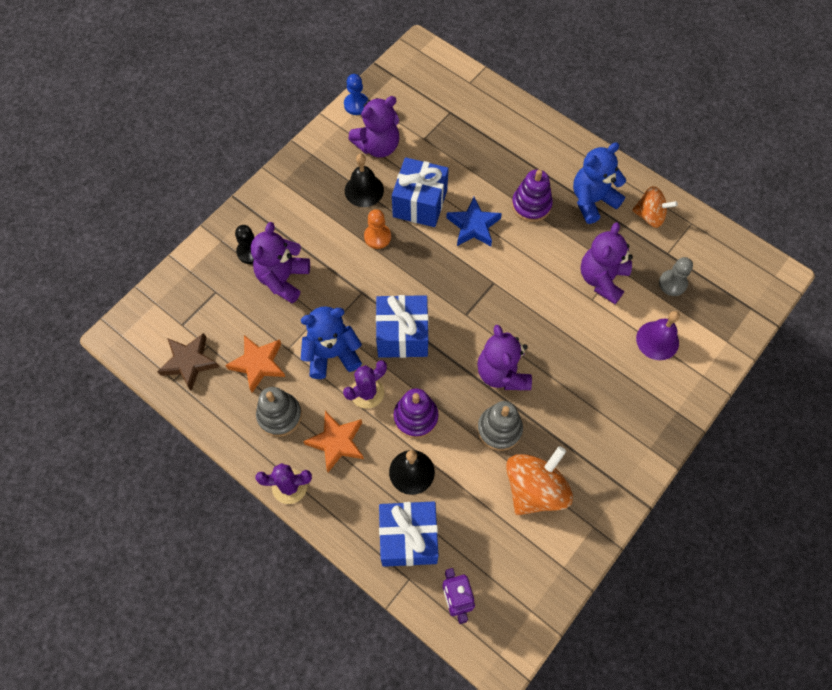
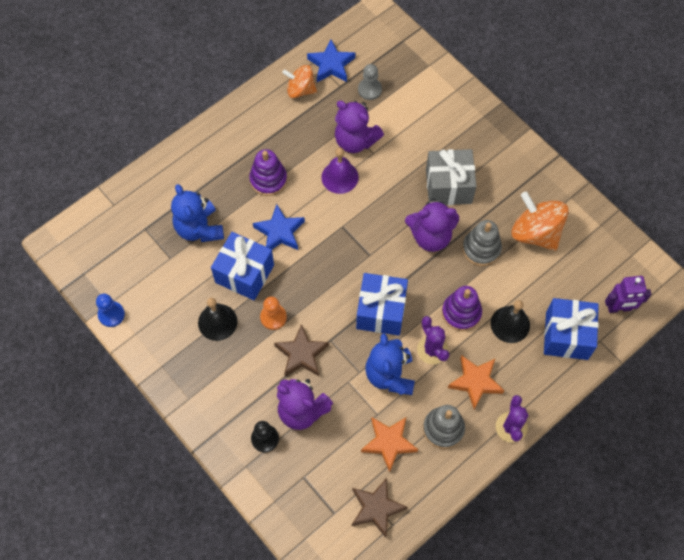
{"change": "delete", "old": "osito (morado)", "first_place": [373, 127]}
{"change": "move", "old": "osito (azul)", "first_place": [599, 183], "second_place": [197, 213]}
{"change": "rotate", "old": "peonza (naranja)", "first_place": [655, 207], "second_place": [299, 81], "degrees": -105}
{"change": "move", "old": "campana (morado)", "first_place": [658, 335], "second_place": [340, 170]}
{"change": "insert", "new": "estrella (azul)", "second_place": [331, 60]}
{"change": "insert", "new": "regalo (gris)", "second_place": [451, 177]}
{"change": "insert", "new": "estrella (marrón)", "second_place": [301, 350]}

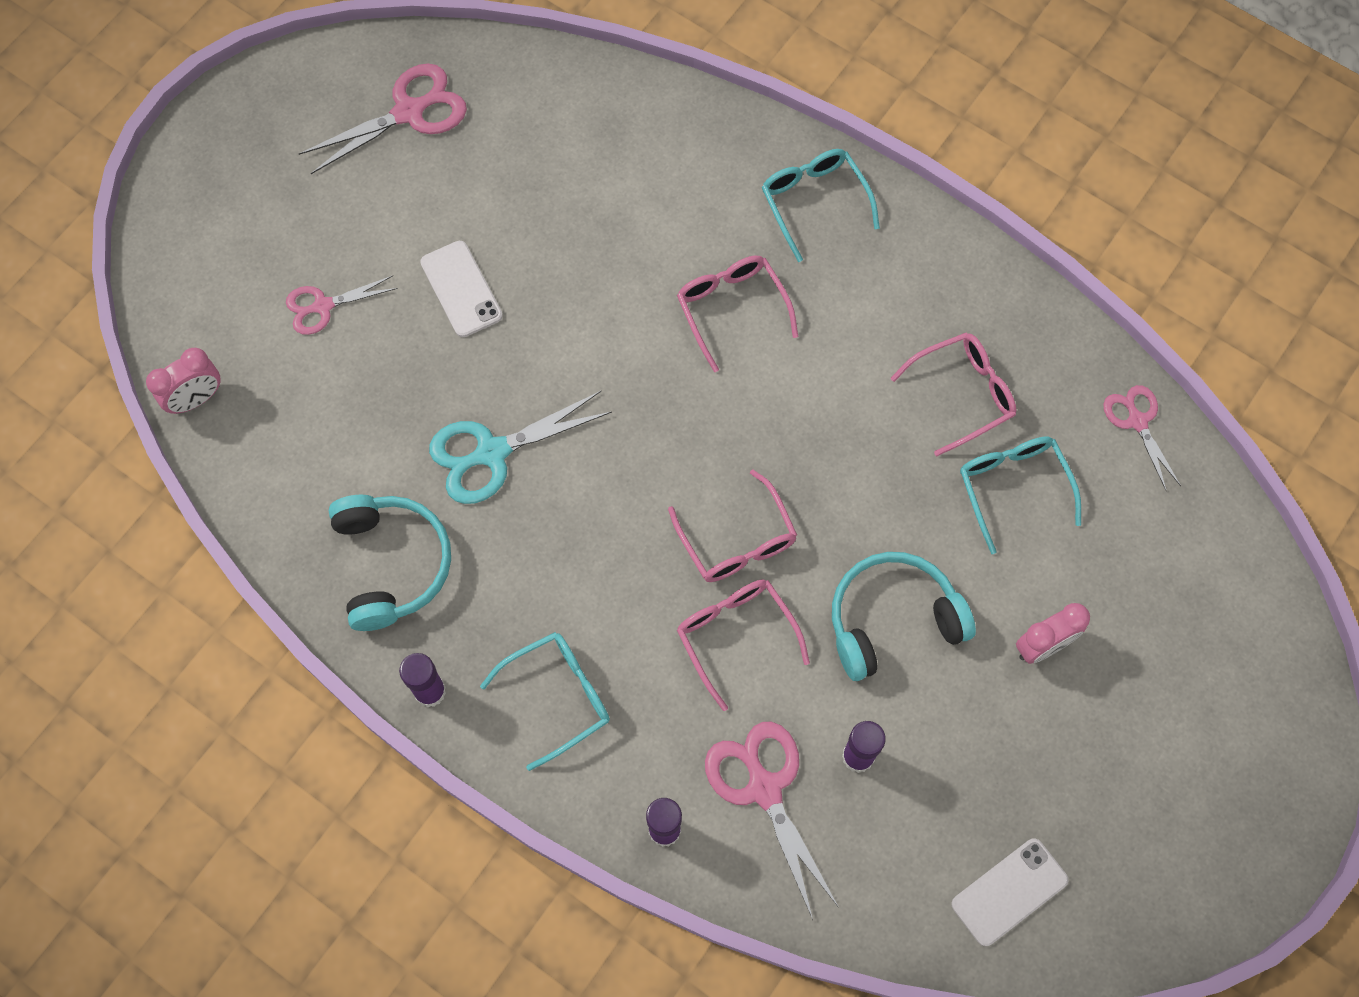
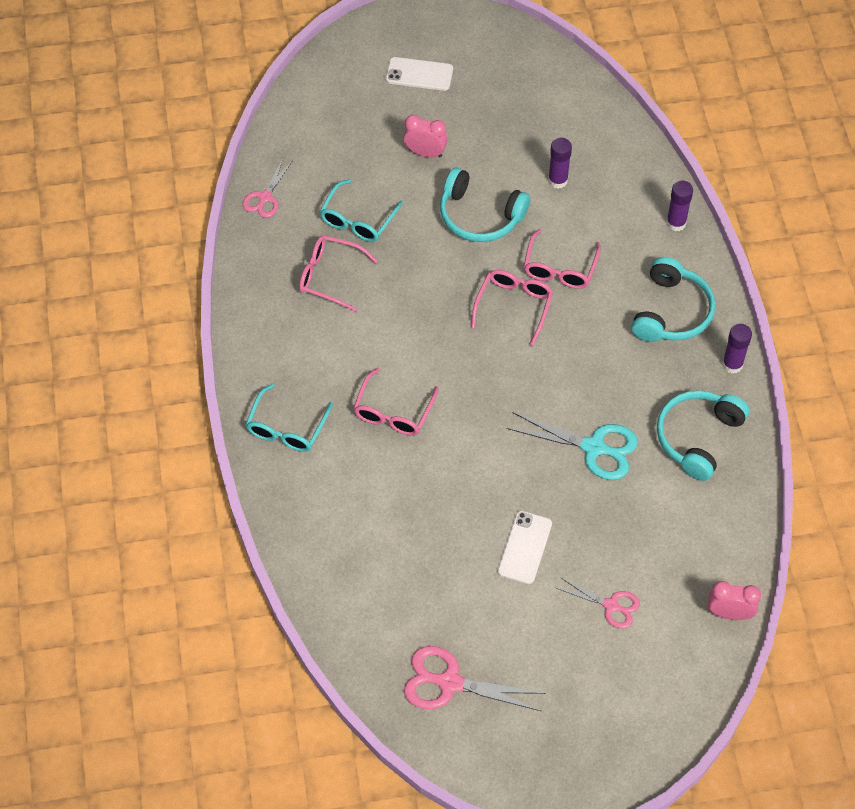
{"change": "replace", "old": "gafas (turquesa)", "new": "auriculares (turquesa)", "first_place": [545, 701], "second_place": [673, 299]}
{"change": "delete", "old": "tijeras (rosa)", "first_place": [772, 821]}
{"change": "move", "old": "móvil (blanco)", "first_place": [1009, 892], "second_place": [419, 74]}

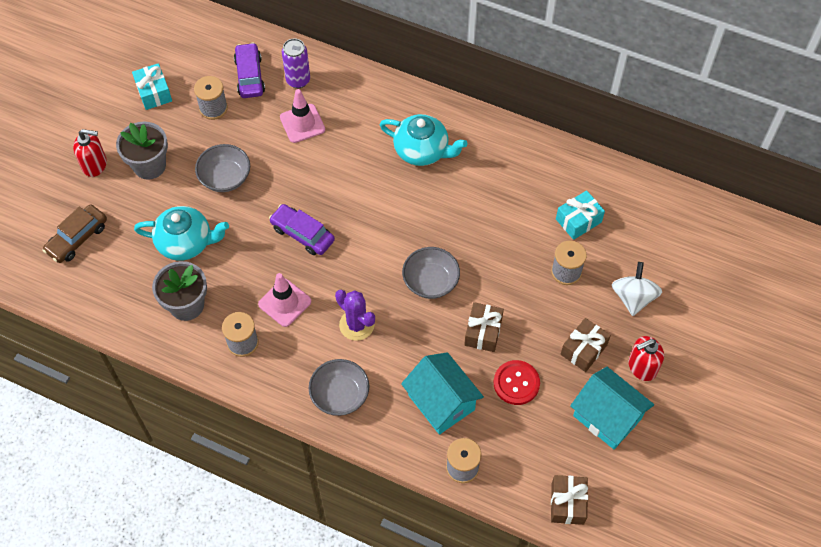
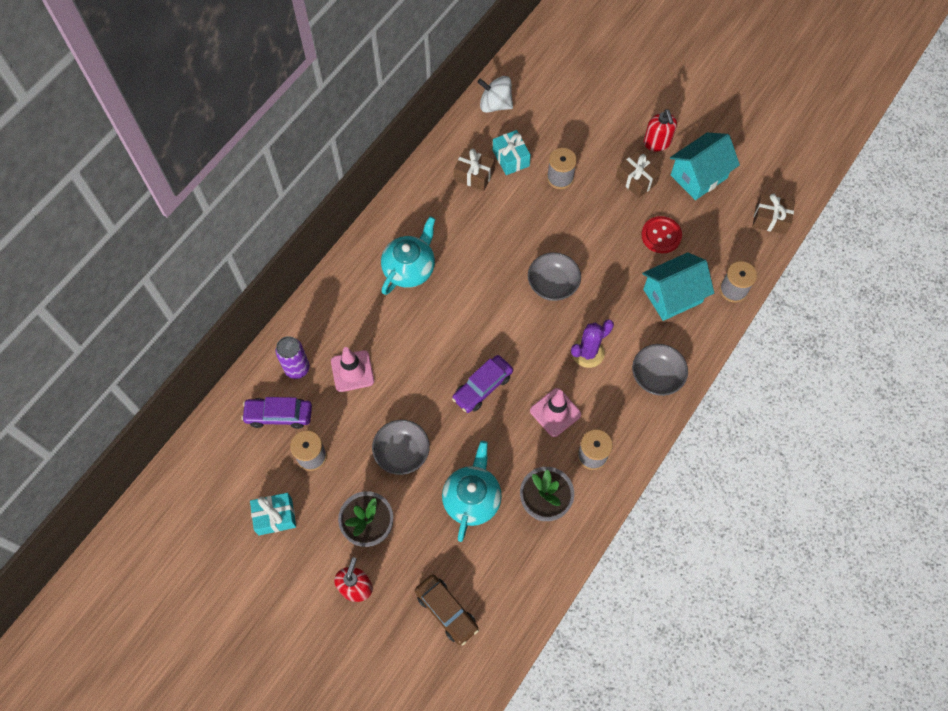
{"change": "move", "old": "peonza (blanco)", "first_place": [637, 289], "second_place": [495, 94]}
{"change": "move", "old": "regalo (marrón)", "first_place": [484, 327], "second_place": [474, 170]}

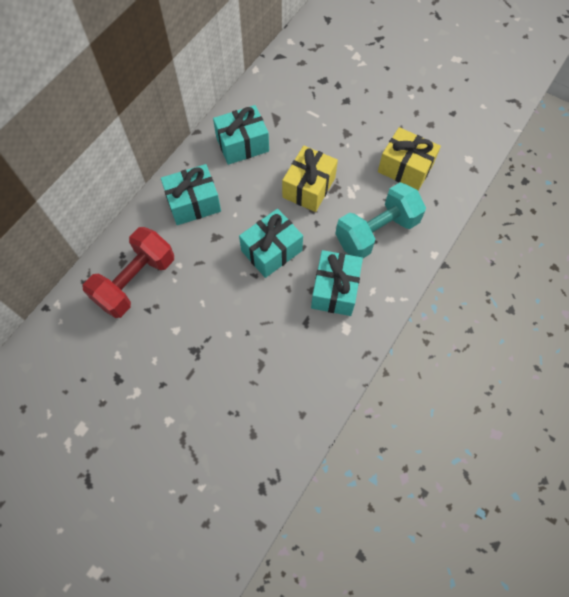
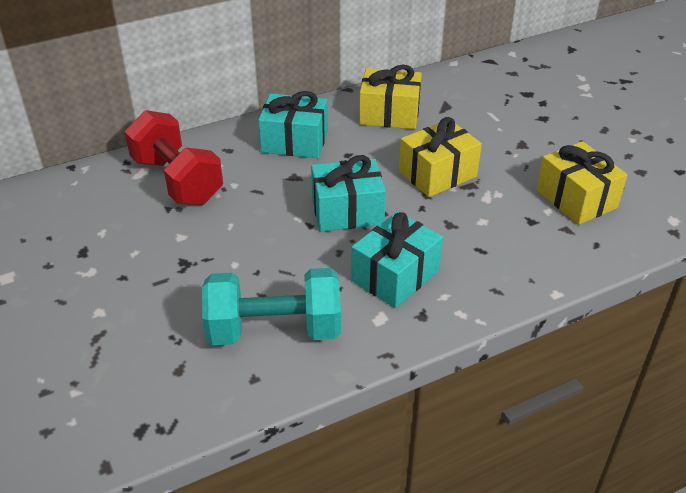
{"change": "recolor", "old": "regalo (turquesa)", "new": "regalo (amarillo)", "first_place": [241, 135], "second_place": [390, 97]}
{"change": "move", "old": "mancuerna (turquesa)", "first_place": [380, 220], "second_place": [271, 306]}
{"change": "rotate", "old": "mancuerna (rojo)", "first_place": [128, 272], "second_place": [174, 157], "degrees": 75}

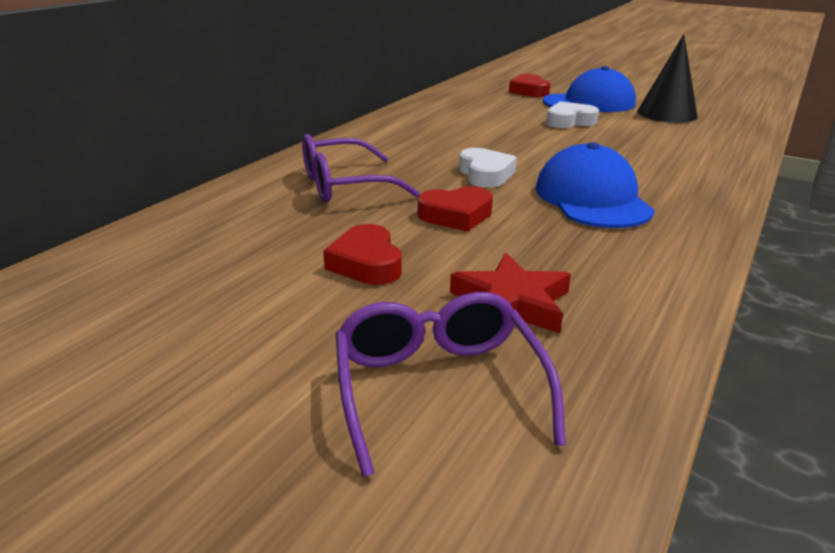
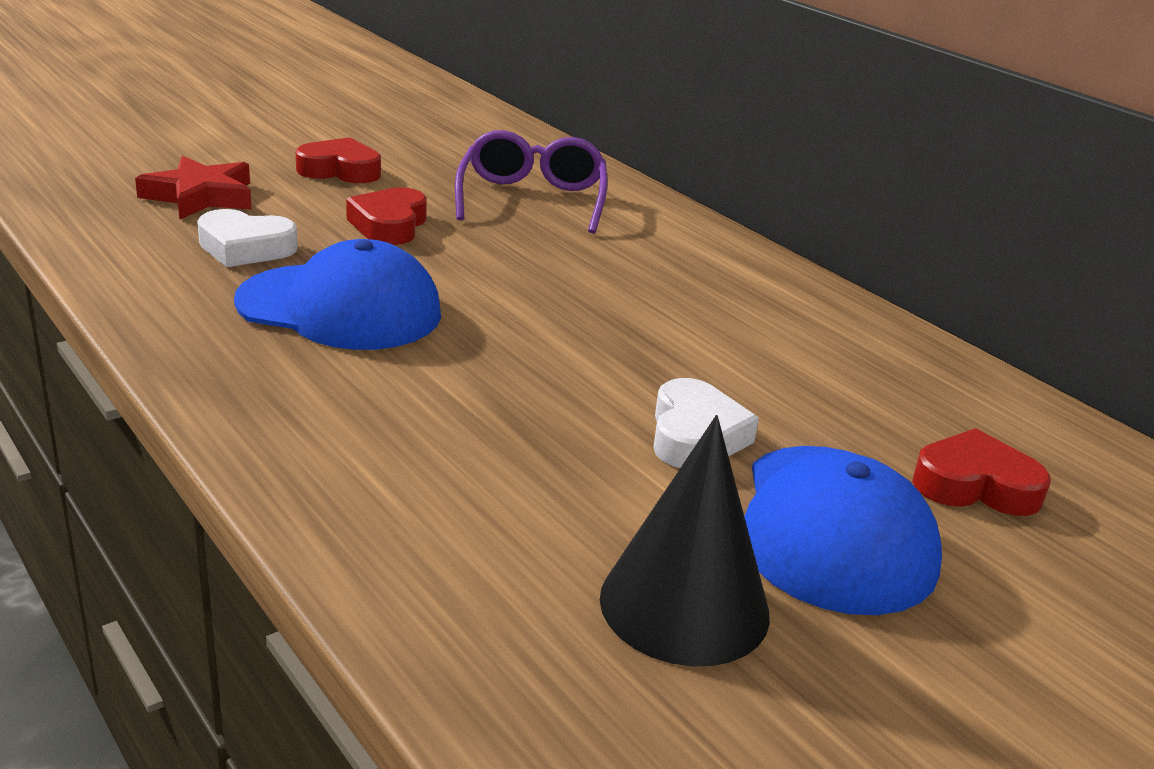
{"change": "move", "old": "corazón (blanco)", "first_place": [488, 168], "second_place": [247, 238]}
{"change": "delete", "old": "gafas (morado)", "first_place": [451, 384]}

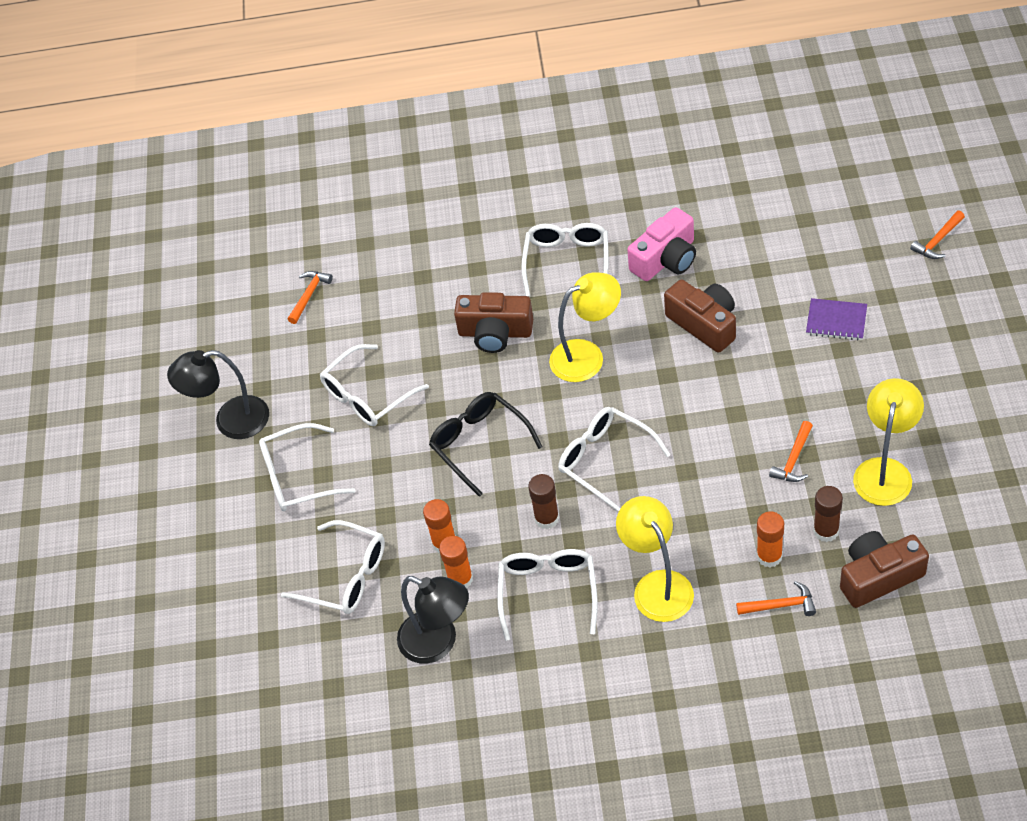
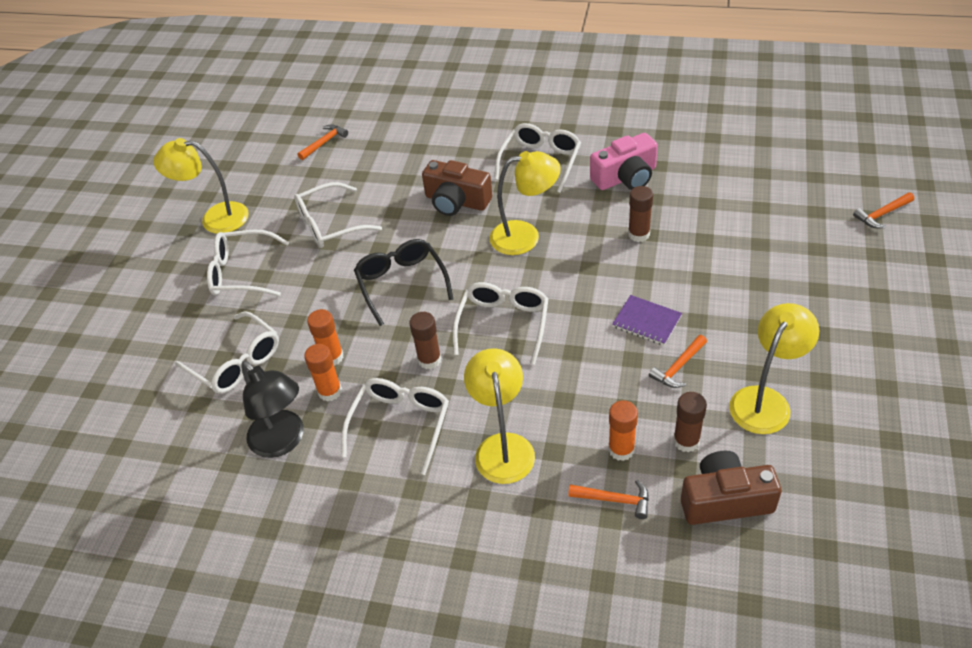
{"change": "replace", "old": "cámara (marrón)", "new": "barra de pegamento (marrón)", "first_place": [700, 316], "second_place": [640, 214]}
{"change": "move", "old": "cuaderno (morado)", "first_place": [836, 319], "second_place": [647, 320]}
{"change": "recolor", "old": "lámpara (negro)", "new": "lámpara (amarillo)", "first_place": [218, 394], "second_place": [201, 186]}
{"change": "rotate", "old": "gafas (blanco)", "first_place": [614, 459], "second_place": [500, 323], "degrees": 45}

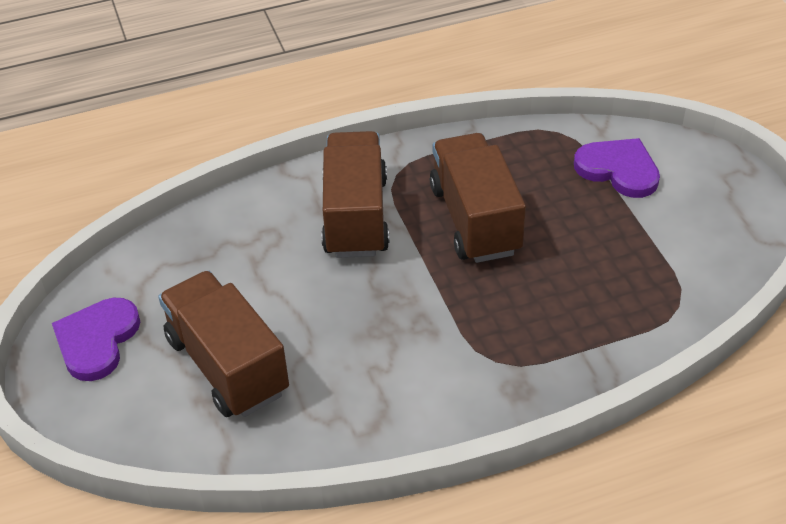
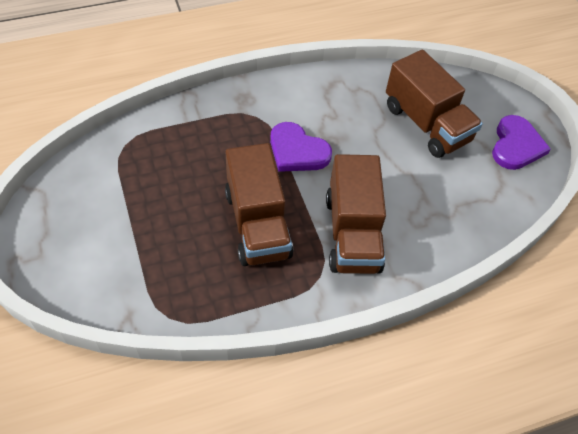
{"change": "move", "old": "corazón (morado)", "first_place": [617, 168], "second_place": [301, 147]}

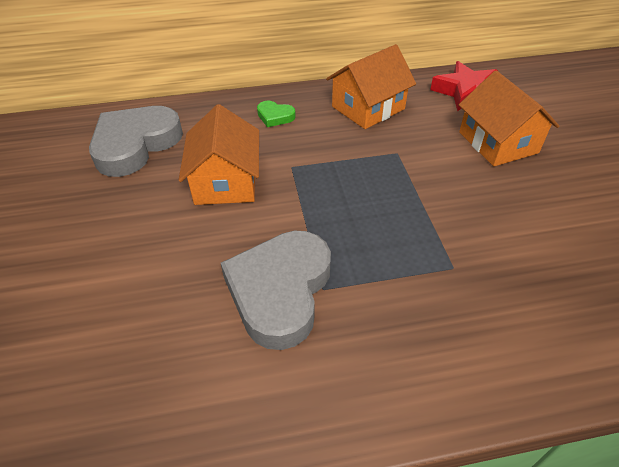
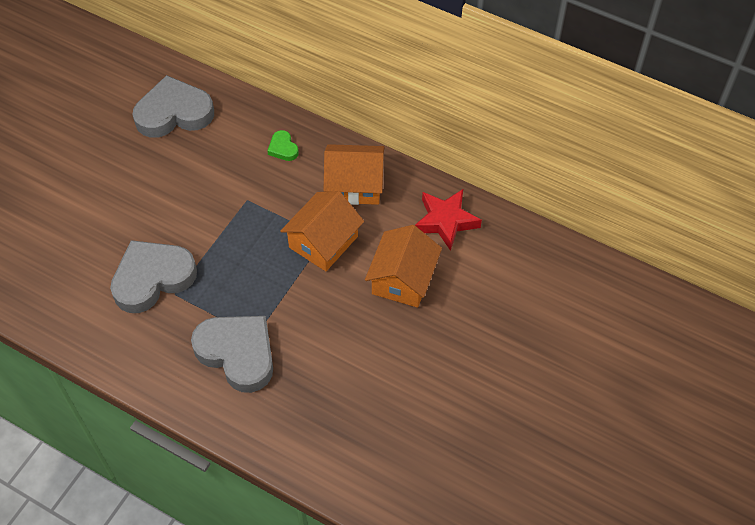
{"change": "move", "old": "casa (naranja)", "first_place": [219, 154], "second_place": [322, 231]}
{"change": "insert", "new": "corazón (gris)", "second_place": [232, 354]}

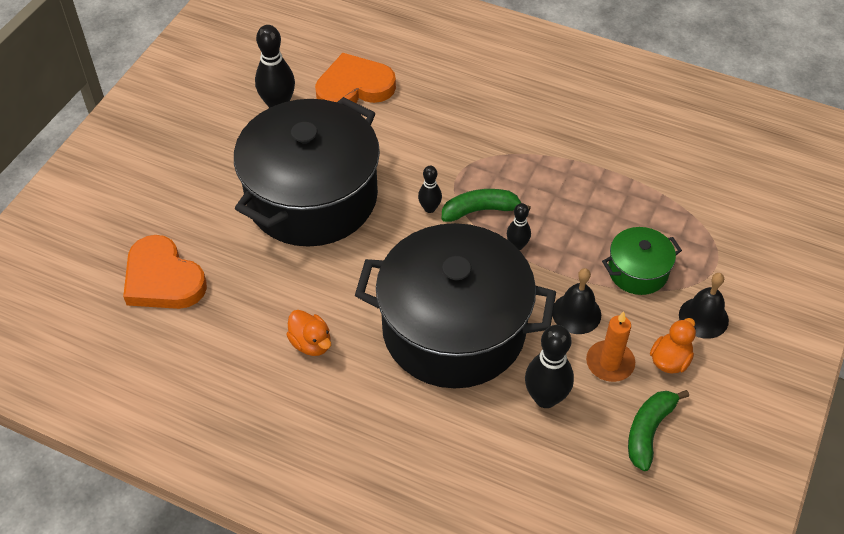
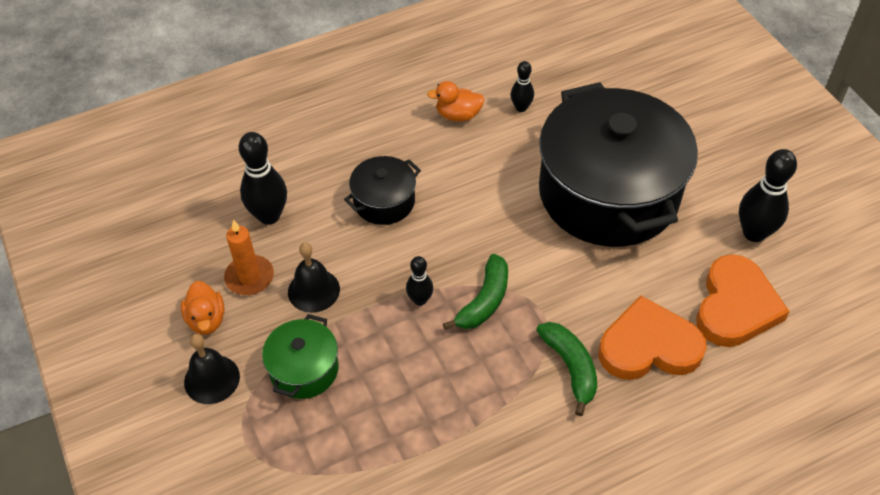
{"change": "move", "old": "bolo (negro)", "first_place": [430, 189], "second_place": [522, 86]}
{"change": "resize", "old": "olla (negro)", "first_place": [455, 305], "second_place": [382, 190], "factor": 0.44}
{"change": "move", "old": "corazón (naranja)", "first_place": [165, 272], "second_place": [653, 338]}
{"change": "move", "old": "plátano (verde)", "first_place": [658, 430], "second_place": [566, 369]}

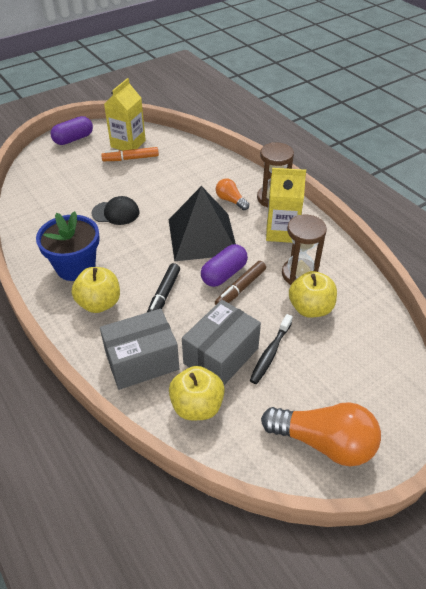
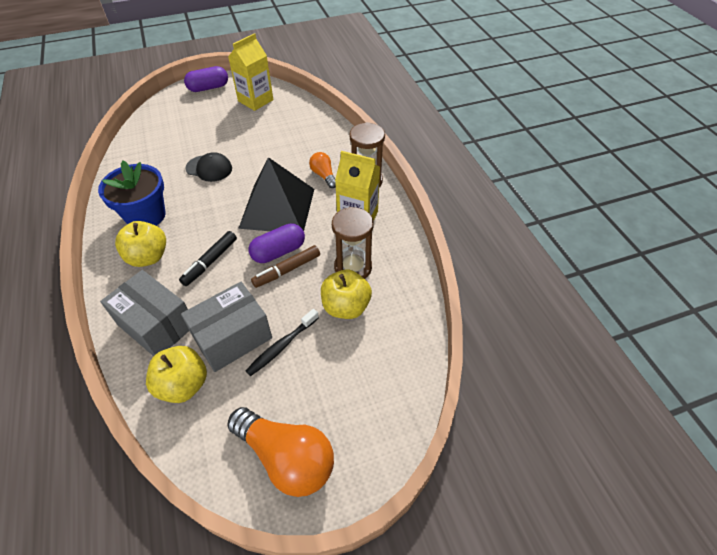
{"change": "delete", "old": "rotulador (naranja)", "first_place": [130, 154]}
{"change": "rotate", "old": "caja (gris)", "first_place": [139, 349], "second_place": [144, 313], "degrees": 45}

